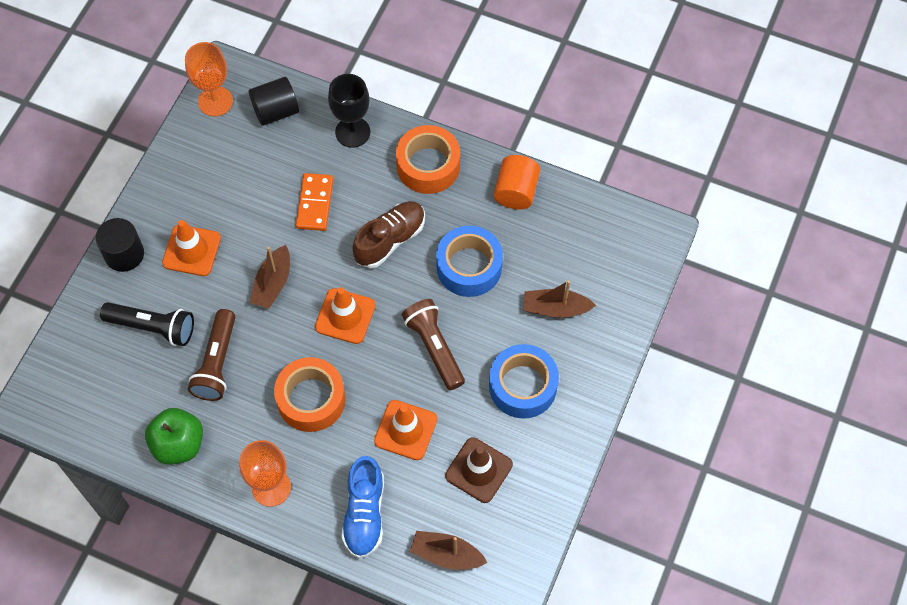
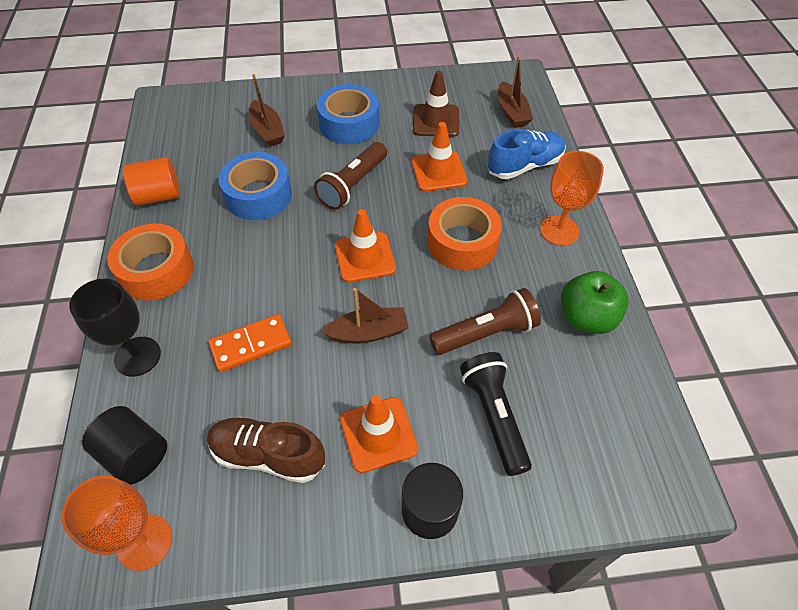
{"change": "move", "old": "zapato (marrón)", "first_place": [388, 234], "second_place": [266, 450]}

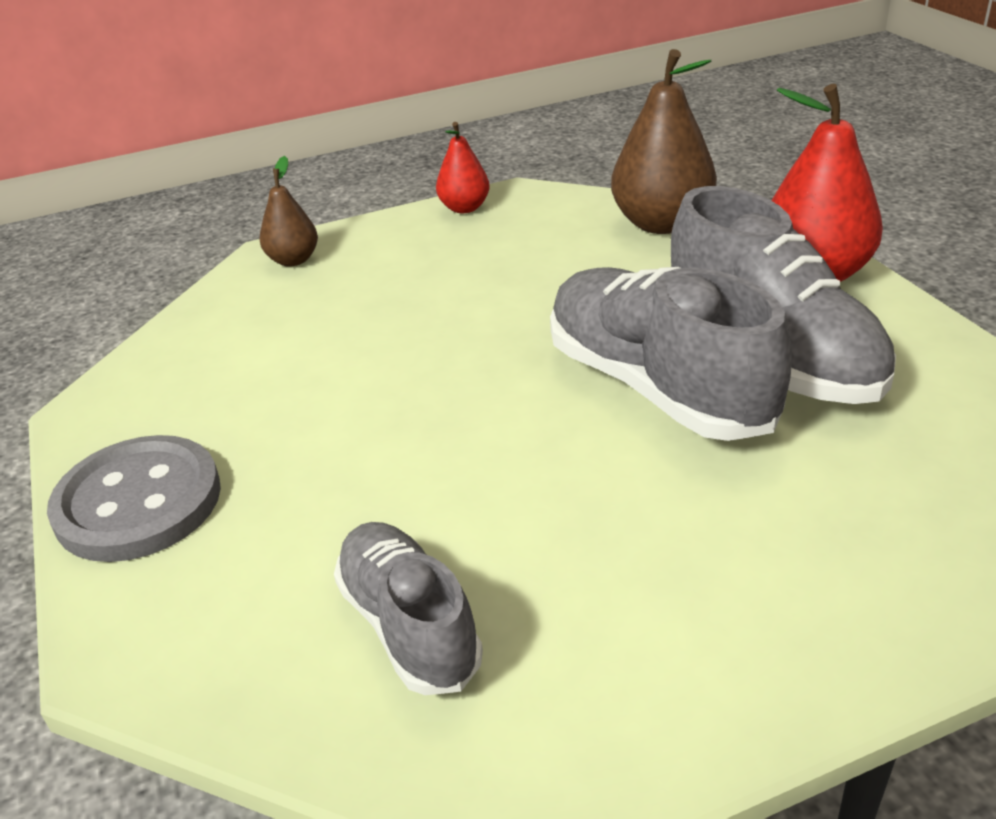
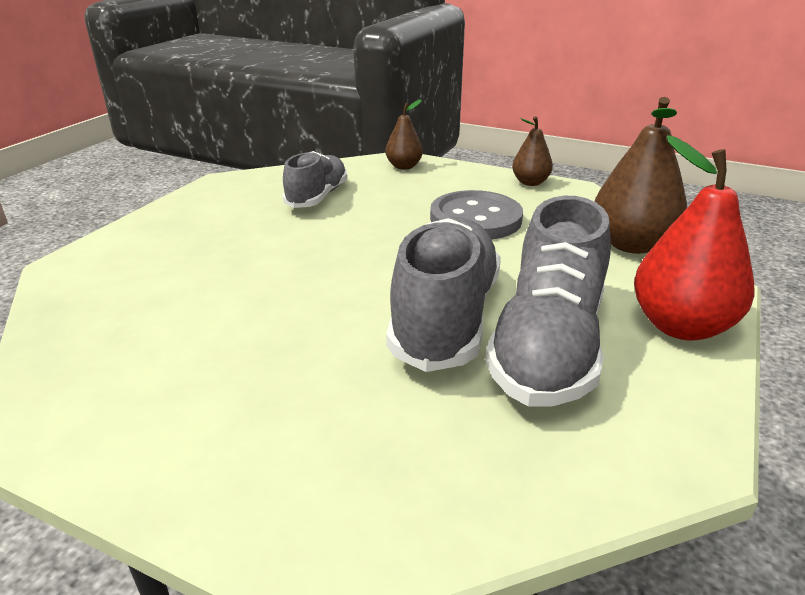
{"change": "recolor", "old": "pera (rojo)", "new": "pera (marrón)", "first_place": [463, 167], "second_place": [532, 151]}
{"change": "move", "old": "botón (gris)", "first_place": [134, 498], "second_place": [476, 215]}
{"change": "move", "old": "zapato (gris)", "first_place": [408, 608], "second_place": [315, 179]}

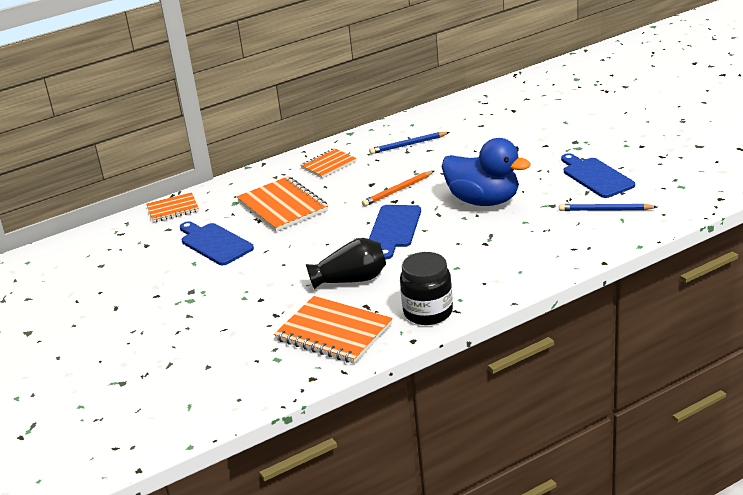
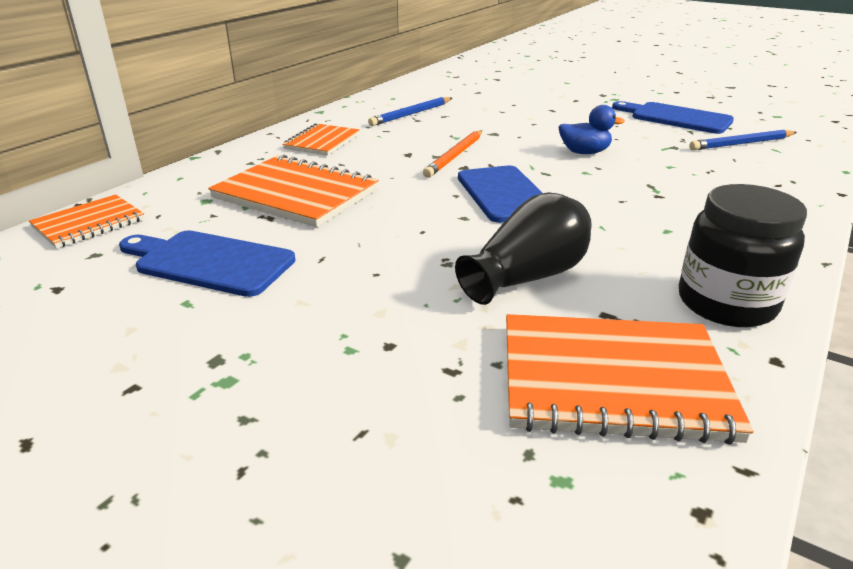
{"change": "resize", "old": "pato (azul)", "first_place": [486, 172], "second_place": [592, 129], "factor": 0.47}

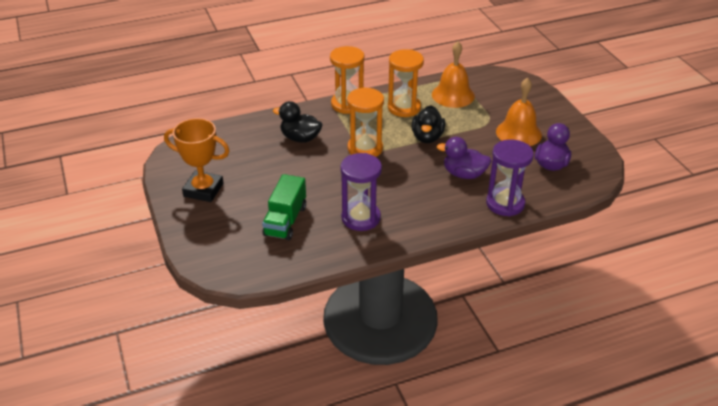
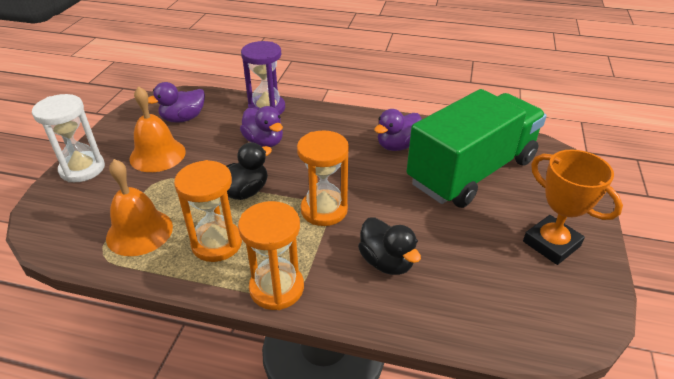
{"change": "replace", "old": "reloj de arena (morado)", "new": "pato (morado)", "first_place": [361, 192], "second_place": [398, 130]}
{"change": "resize", "old": "camión (verde)", "first_place": [284, 207], "second_place": [476, 148], "factor": 2.0}
{"change": "insert", "new": "reloj de arena (blanco)", "second_place": [68, 138]}

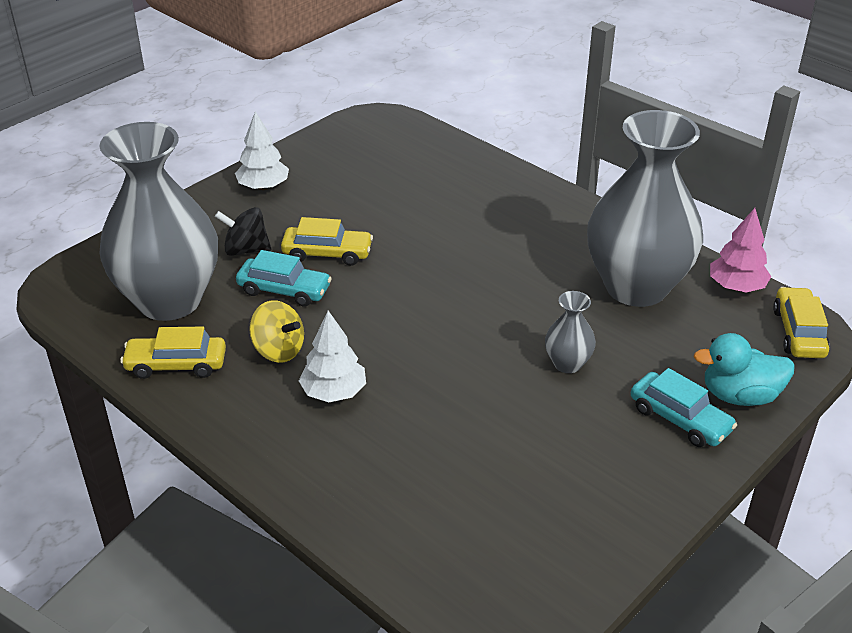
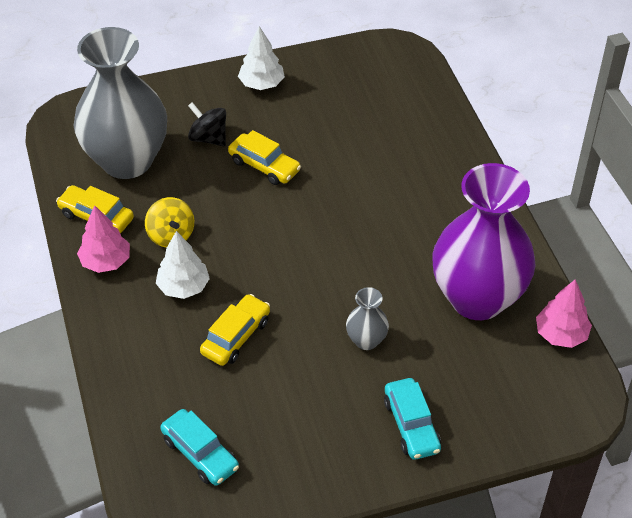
{"change": "recolor", "old": "florero (gris)", "new": "florero (morado)", "first_place": [645, 208], "second_place": [484, 241]}
{"change": "move", "old": "coche (turquesa)", "first_place": [284, 278], "second_place": [199, 447]}
{"change": "move", "old": "coche (amarillo)", "first_place": [801, 322], "second_place": [235, 330]}
{"change": "delete", "old": "pato (turquesa)", "first_place": [744, 369]}
{"change": "insert", "new": "árbol (rosa)", "second_place": [103, 239]}

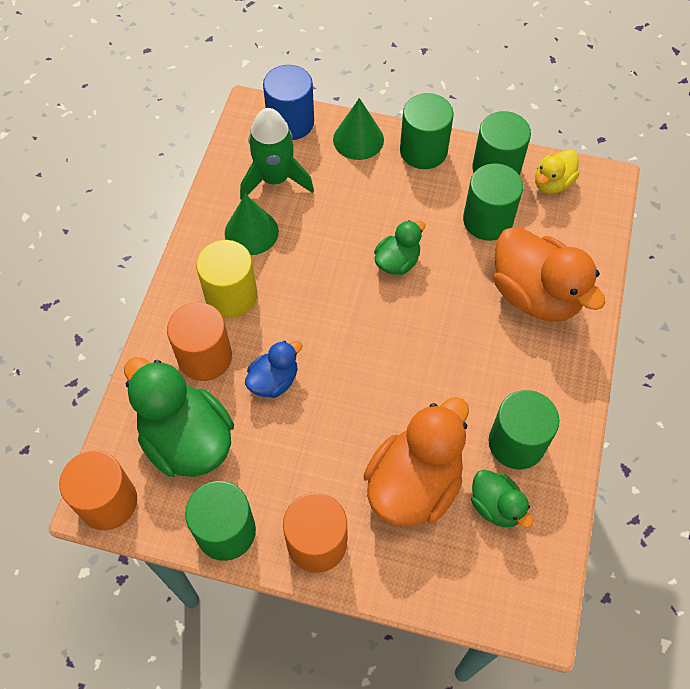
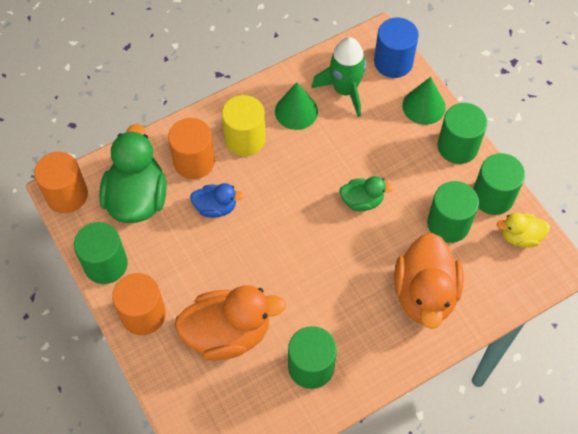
{"change": "delete", "old": "pato (verde)", "first_place": [502, 499]}

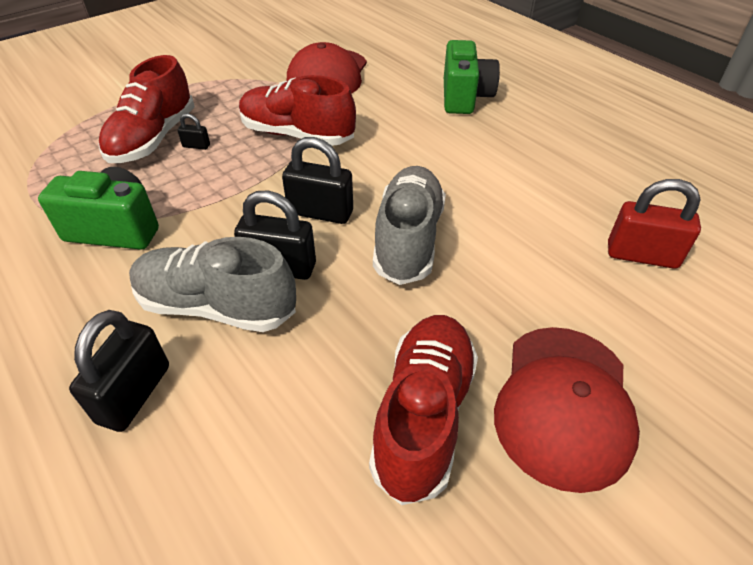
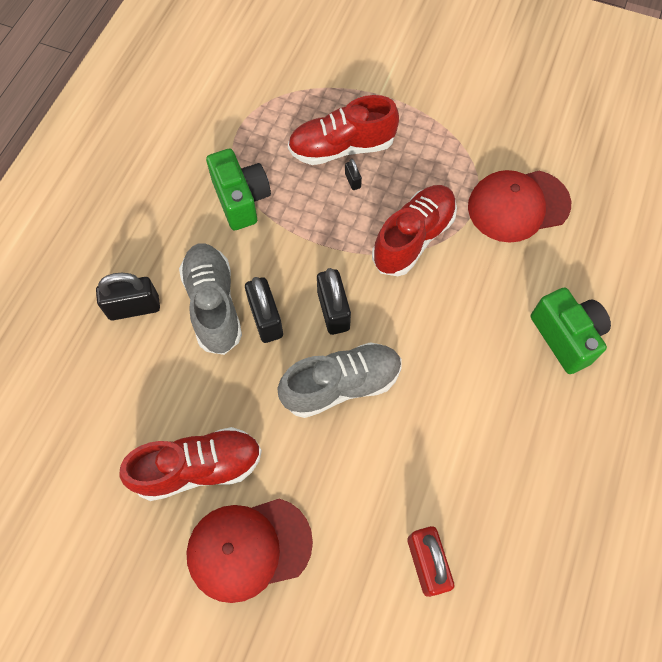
{"change": "rotate", "old": "cámara (verde)", "first_place": [472, 77], "second_place": [571, 330], "degrees": -90}
{"change": "rotate", "old": "zapato (rojo)", "first_place": [297, 110], "second_place": [414, 230], "degrees": 45}

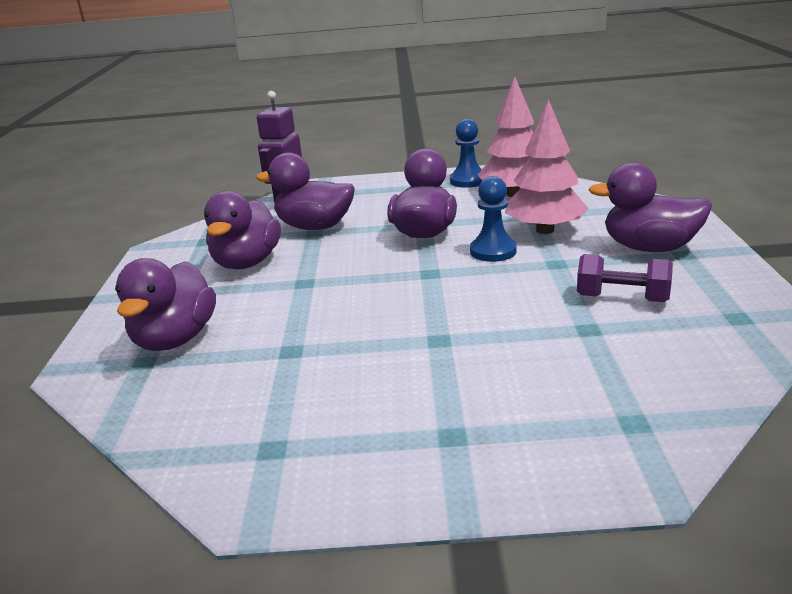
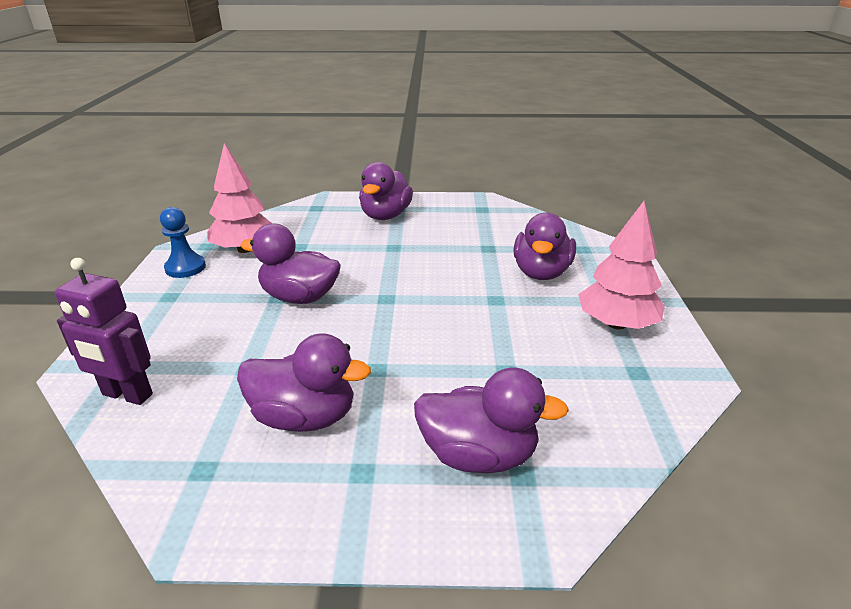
{"change": "move", "old": "árbol (rosa)", "first_place": [547, 166], "second_place": [621, 265]}
{"change": "move", "old": "pato (morado)", "first_place": [305, 191], "second_place": [544, 246]}
{"change": "delete", "old": "peón (azul)", "first_place": [493, 219]}
{"change": "delete", "old": "mancuerna (morado)", "first_place": [625, 278]}

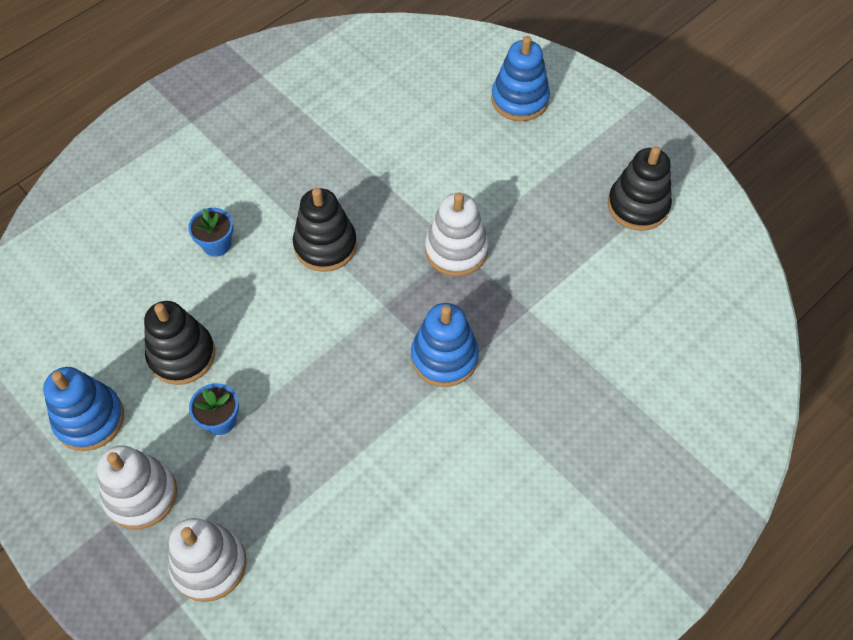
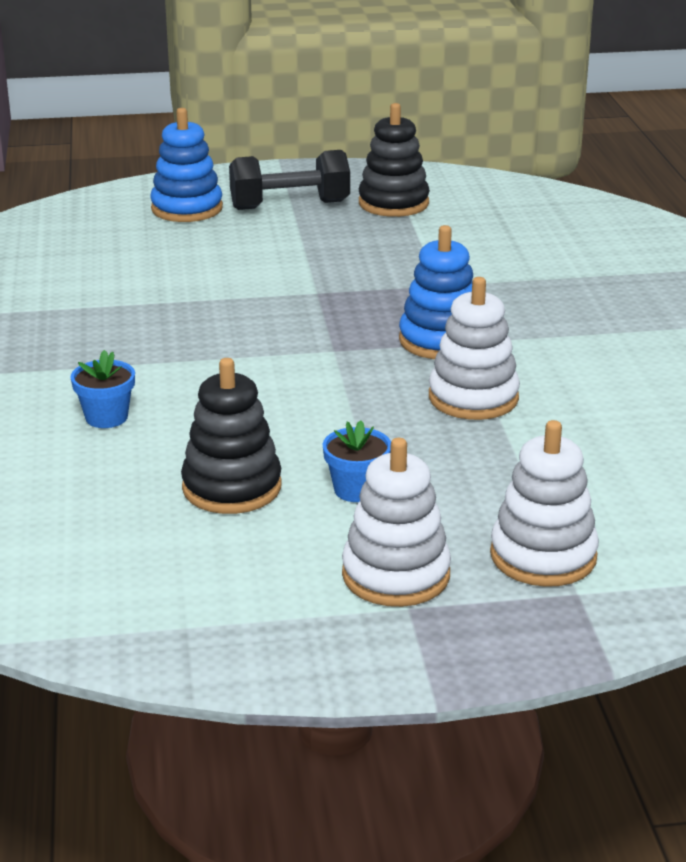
{"change": "delete", "old": "juguete apilable (negro)", "first_place": [325, 230]}
{"change": "move", "old": "juguete apilable (blanco)", "first_place": [457, 234], "second_place": [474, 348]}
{"change": "delete", "old": "juguete apilable (azul)", "first_place": [83, 409]}
{"change": "insert", "new": "mancuerna (negro)", "second_place": [289, 180]}

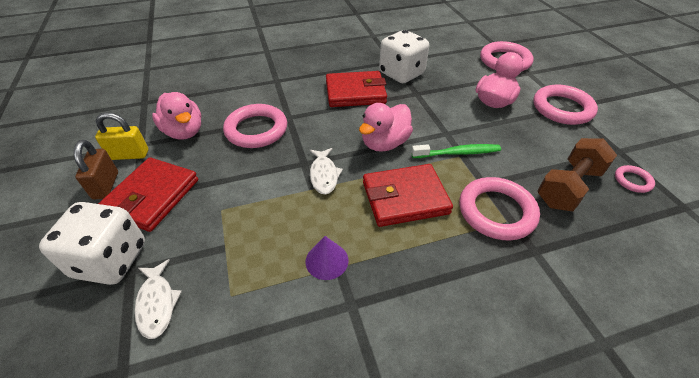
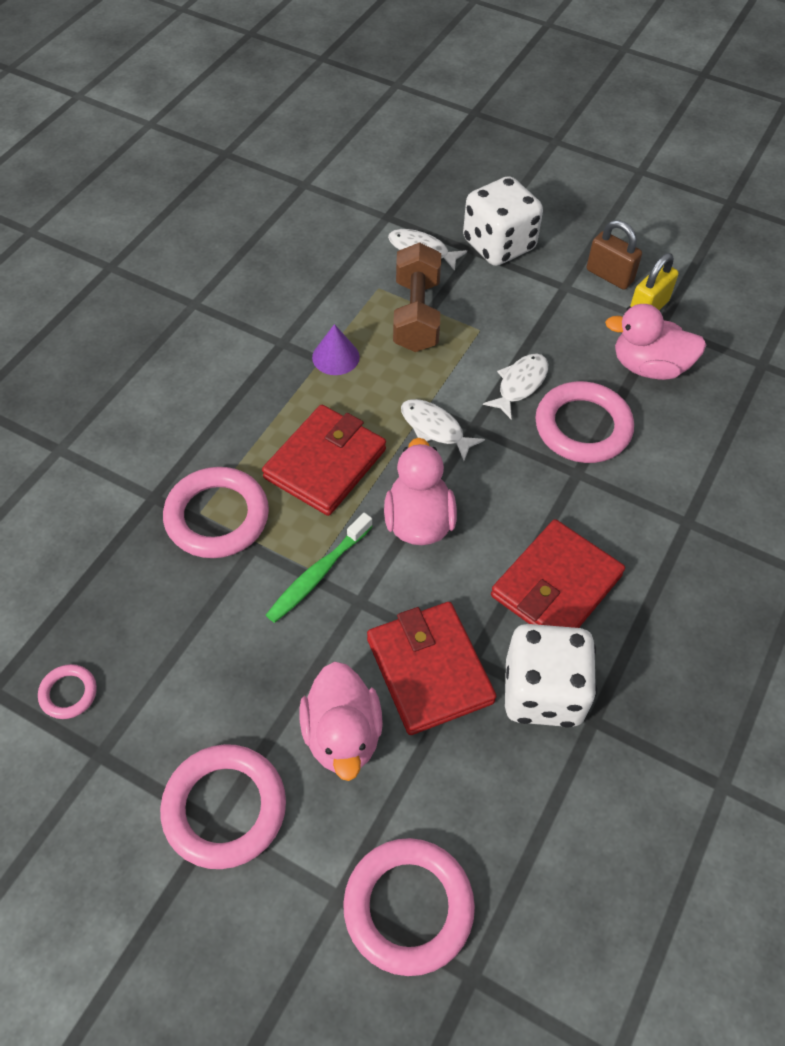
{"change": "move", "old": "mancuerna (marrón)", "first_place": [577, 174], "second_place": [417, 297]}
{"change": "move", "old": "cartera (rojo)", "first_place": [148, 194], "second_place": [431, 668]}
{"change": "insert", "new": "pez (blanco)", "second_place": [515, 386]}

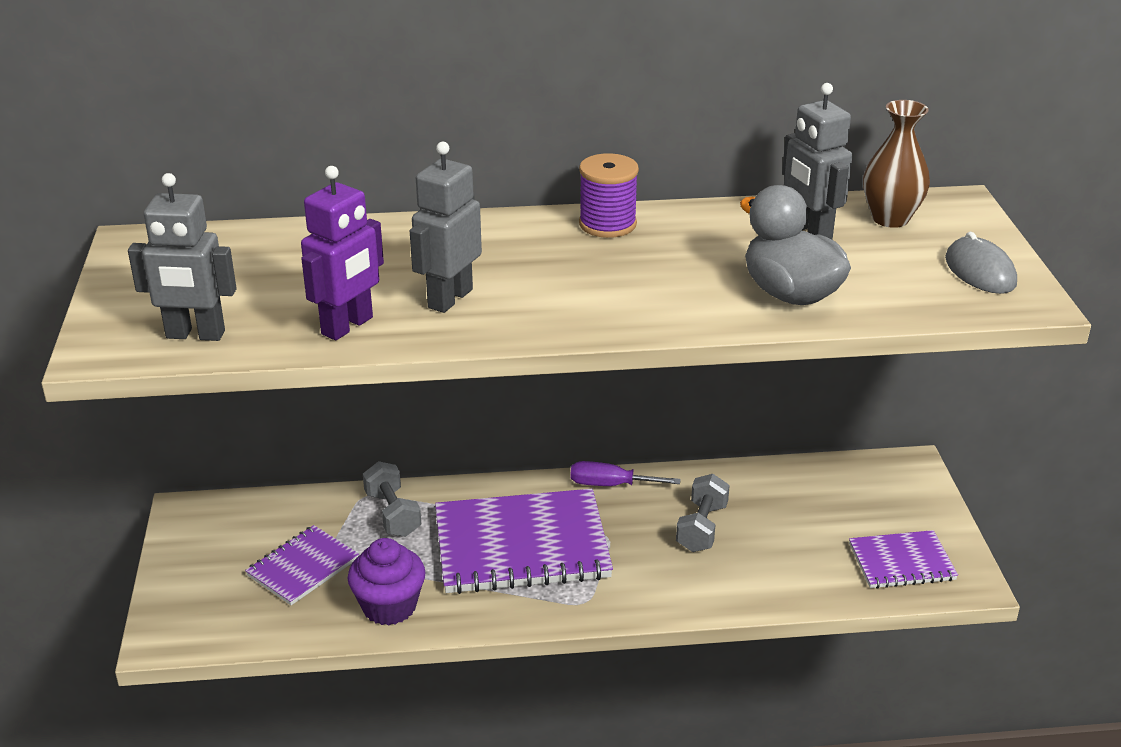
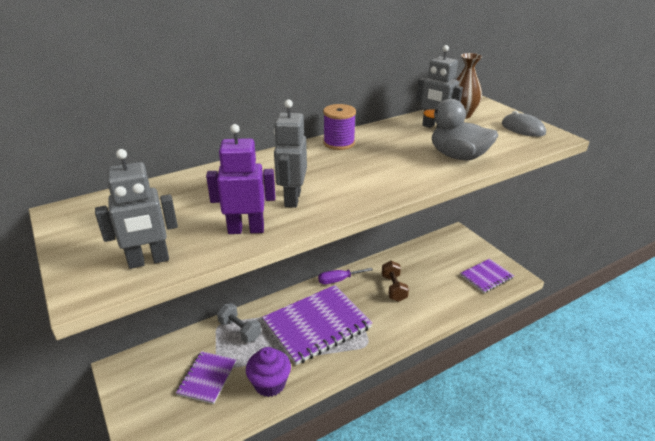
{"change": "rotate", "old": "robot (morado)", "first_place": [342, 253], "second_place": [240, 179], "degrees": -105}
{"change": "recolor", "old": "mancuerna (gris)", "new": "mancuerna (marrón)", "first_place": [703, 513], "second_place": [395, 281]}

